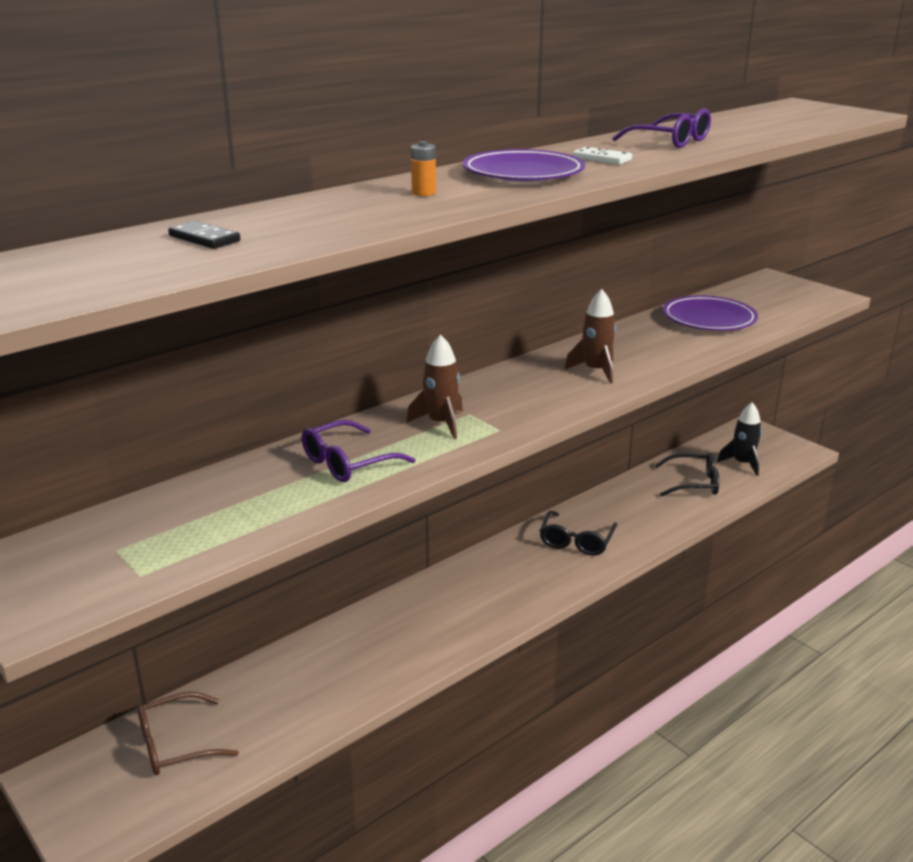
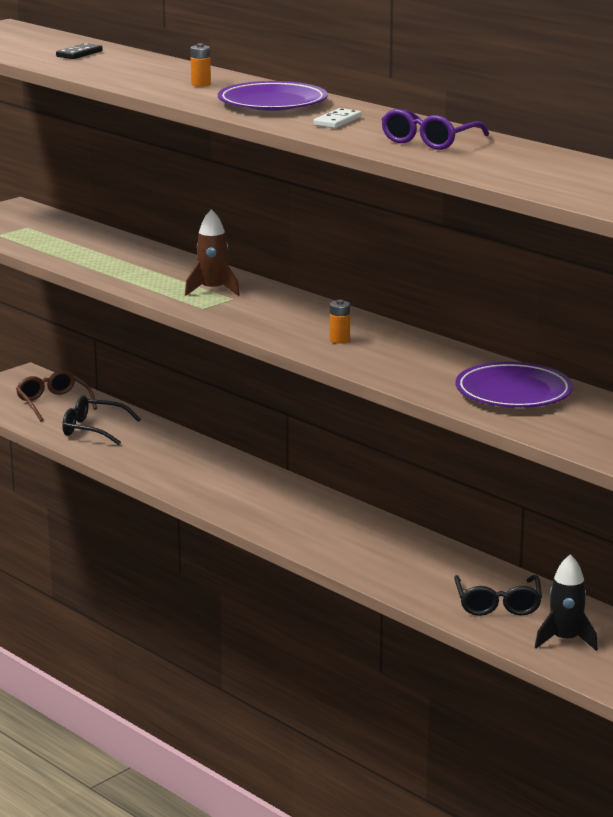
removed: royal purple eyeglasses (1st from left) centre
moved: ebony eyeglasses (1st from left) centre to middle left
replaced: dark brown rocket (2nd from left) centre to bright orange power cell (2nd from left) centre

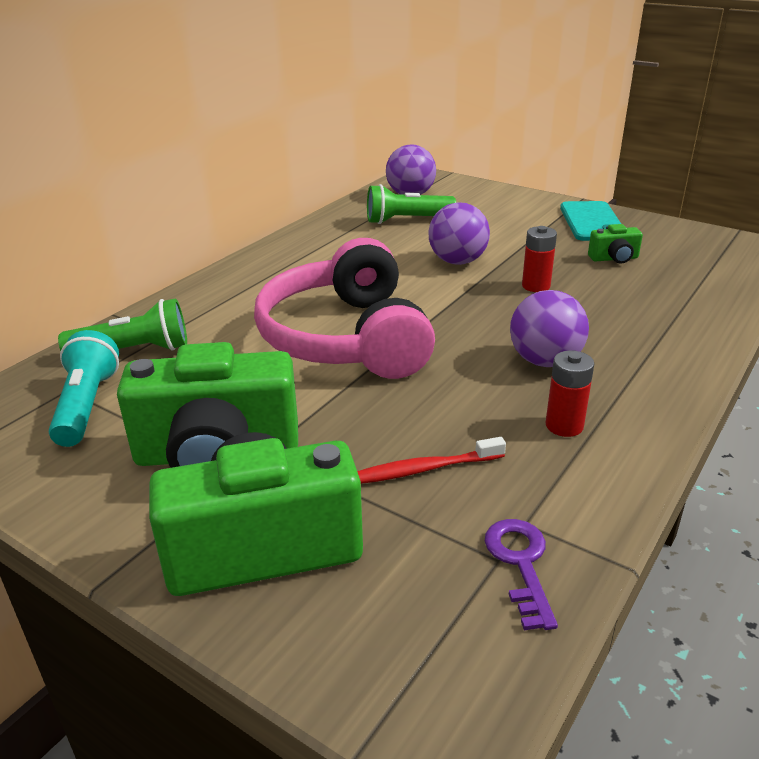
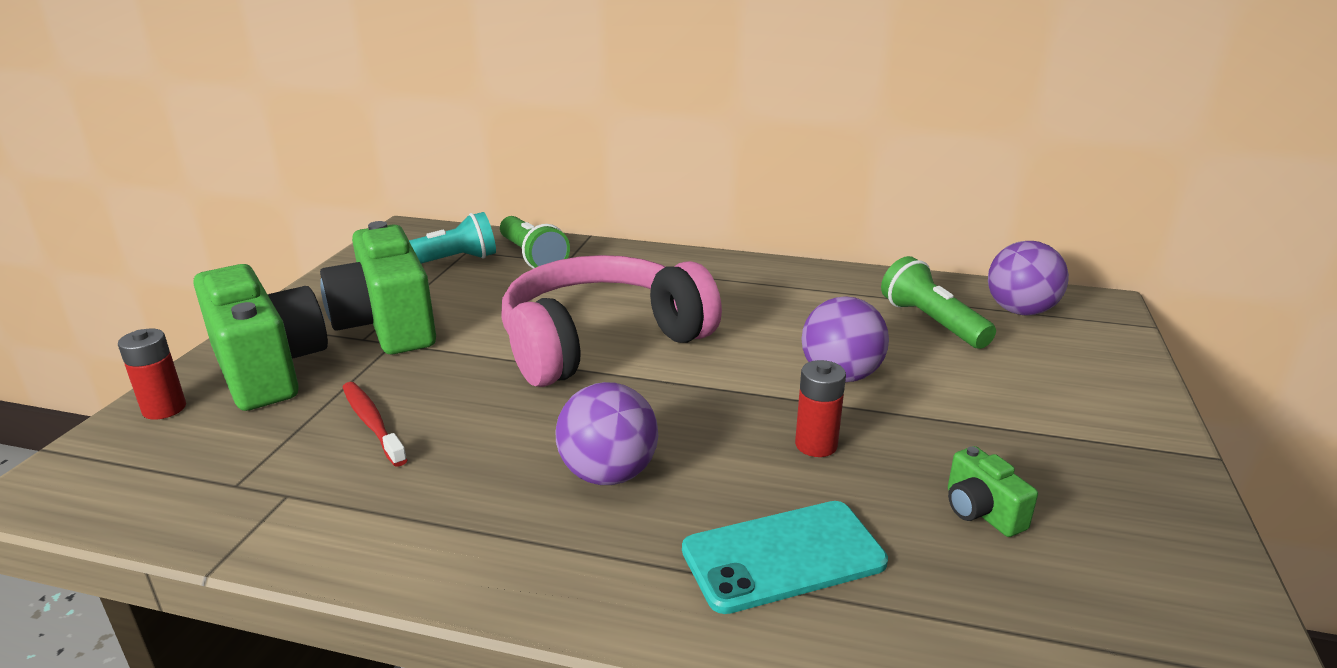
removed: royal purple door key bottom right
moved: crimson power cell (2nd from left in the first image) middle right to crimson power cell (1st from left) middle left; teal phone top right to bottom centre

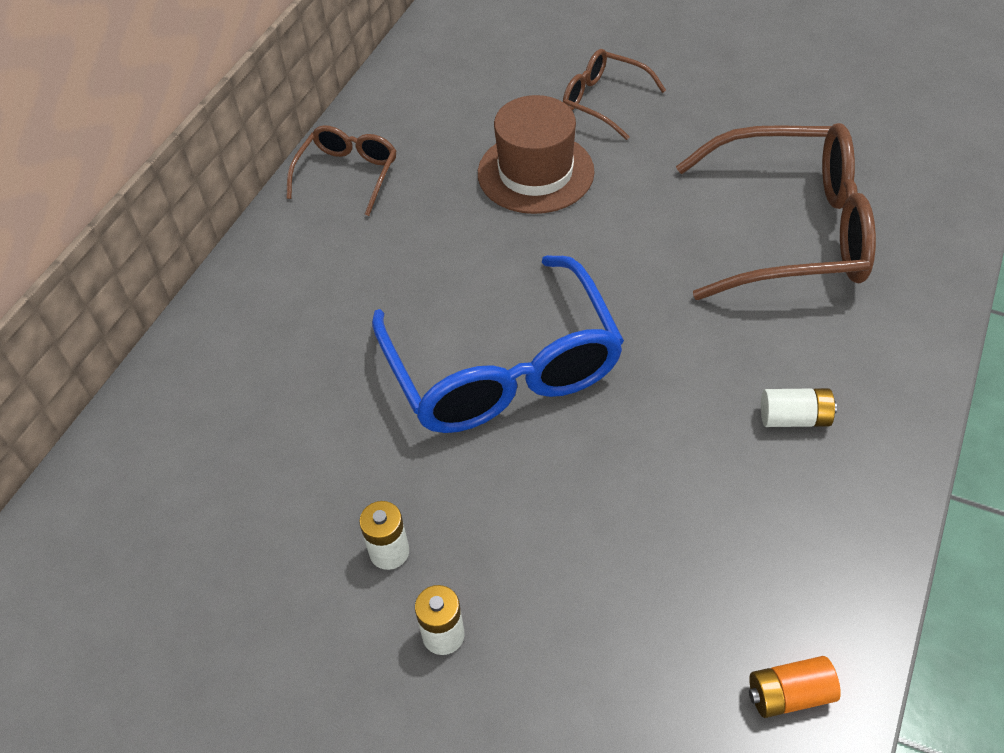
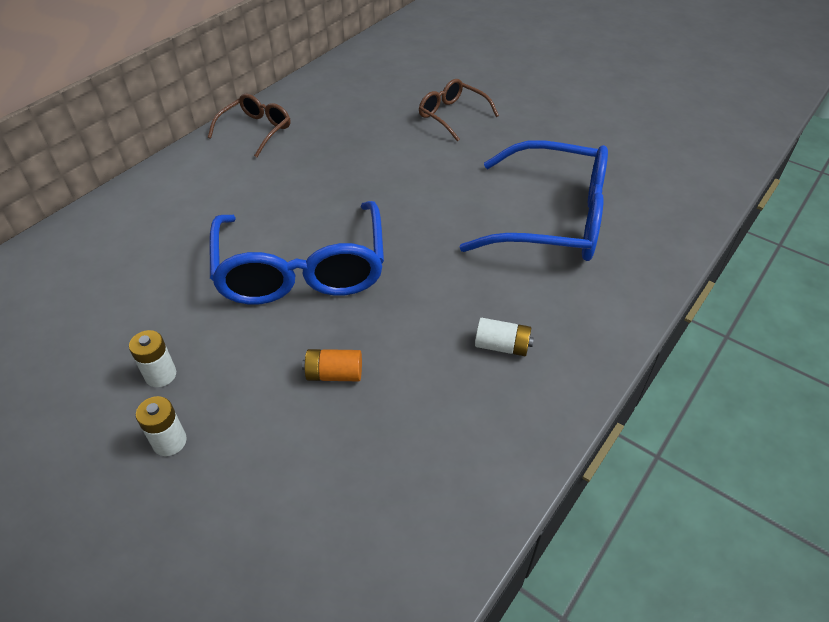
removed: dark brown hat top centre
moved: bright orange power cell bottom right to centre
recoloured: dark brown eyeglasses (3rd from left) top right to blue eyeglasses (2nd from left) top centre

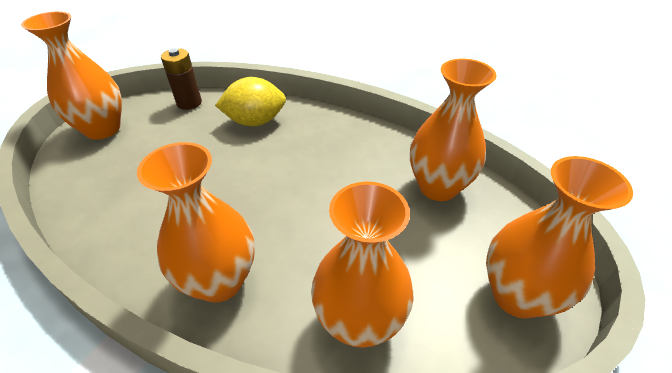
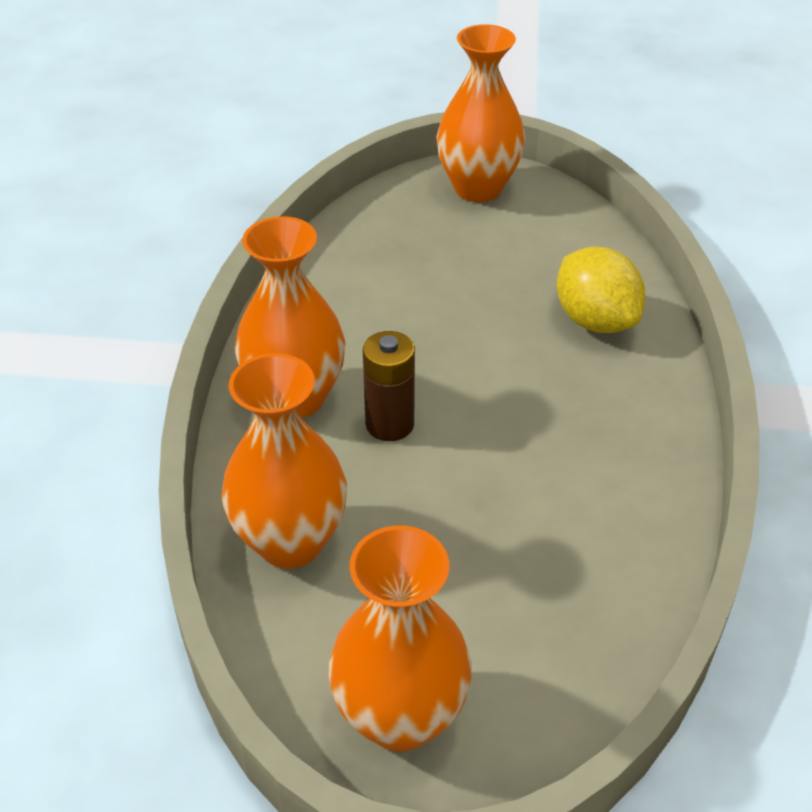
removed: bright orange vase (4th from left) middle right
moved: dark brown power cell top left to centre

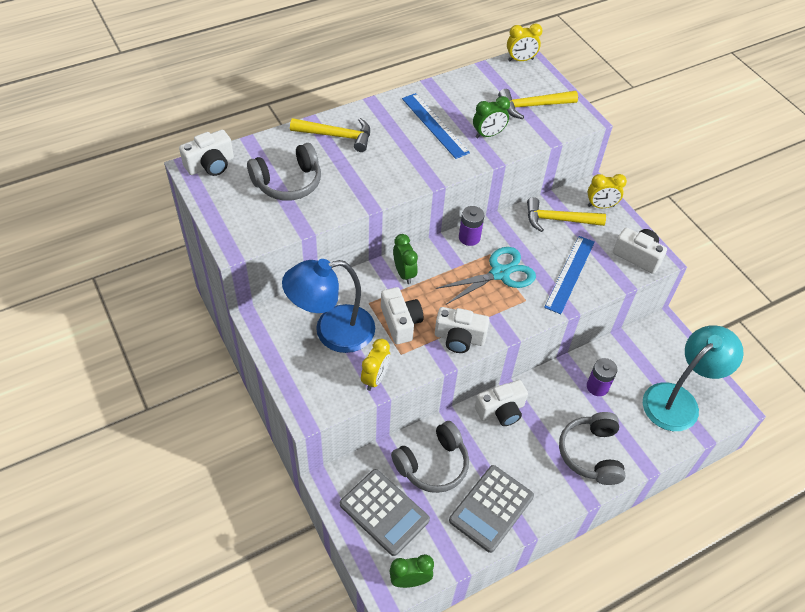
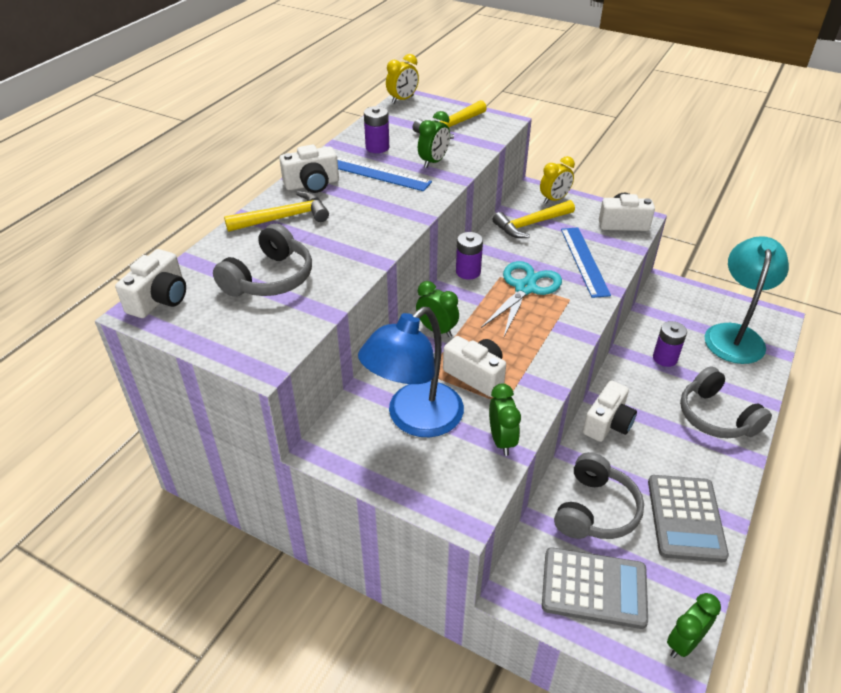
added: royal purple power cell (1st from left) top centre
moved: white compact camera (3rd from left in the first image) centre to white compact camera (2nd from left) top centre
recoloured: golden clock (1st from left) centre to green clock (3rd from left) centre

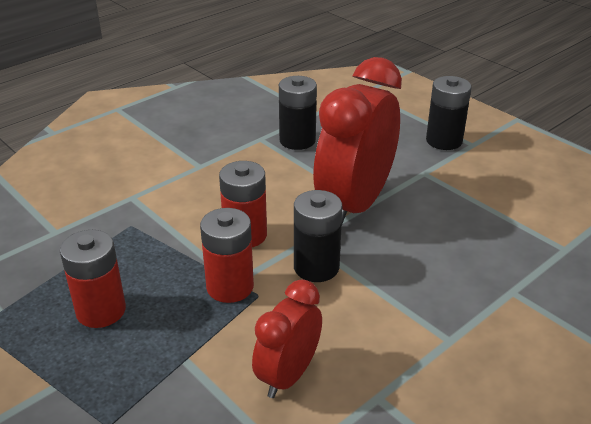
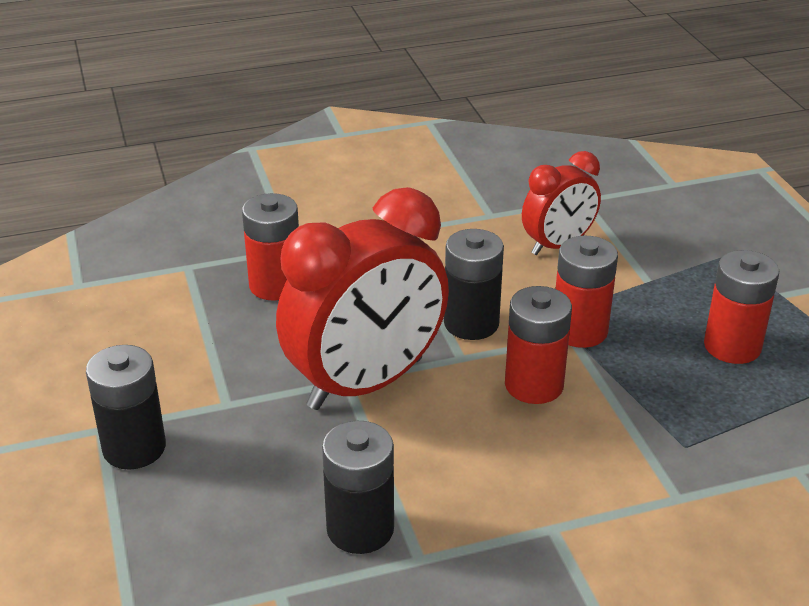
added: crimson power cell (1st from left) centre

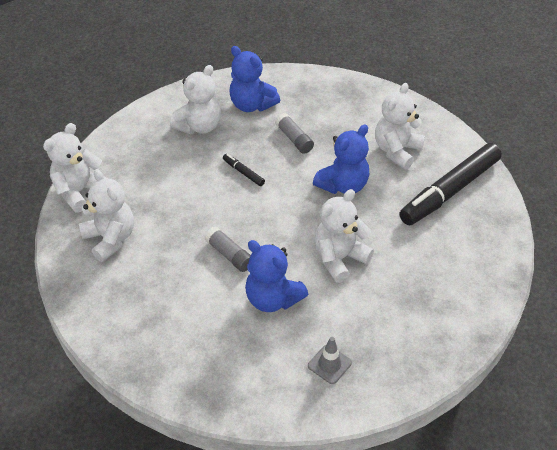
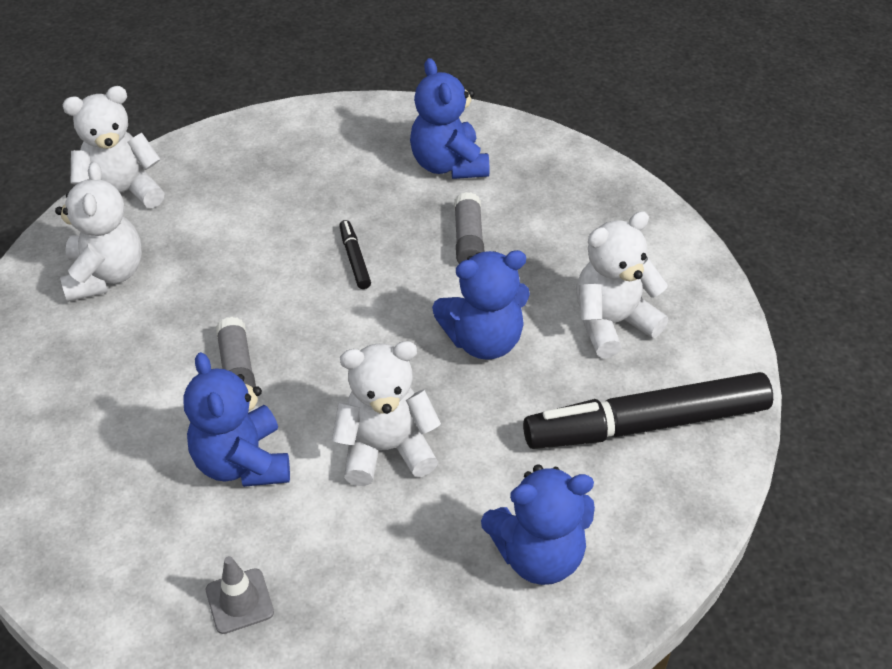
removed: white teddy bear (3rd from left) top centre
added: blue teddy bear (4th from left) bottom centre

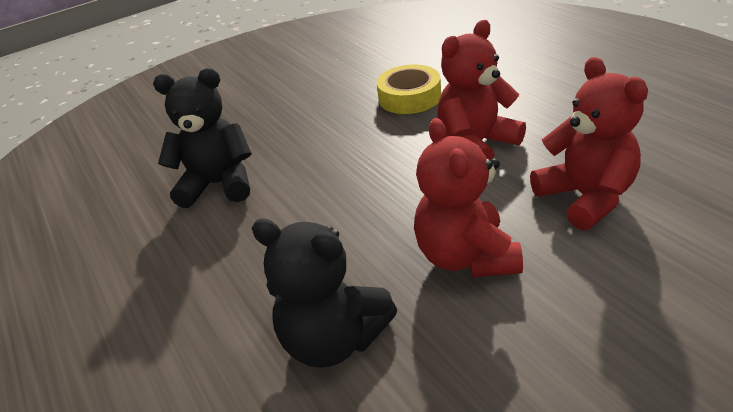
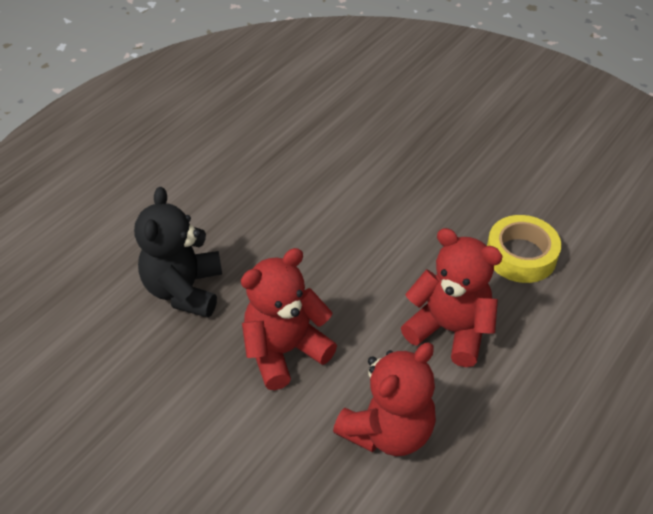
removed: ebony teddy bear (1st from left) middle left

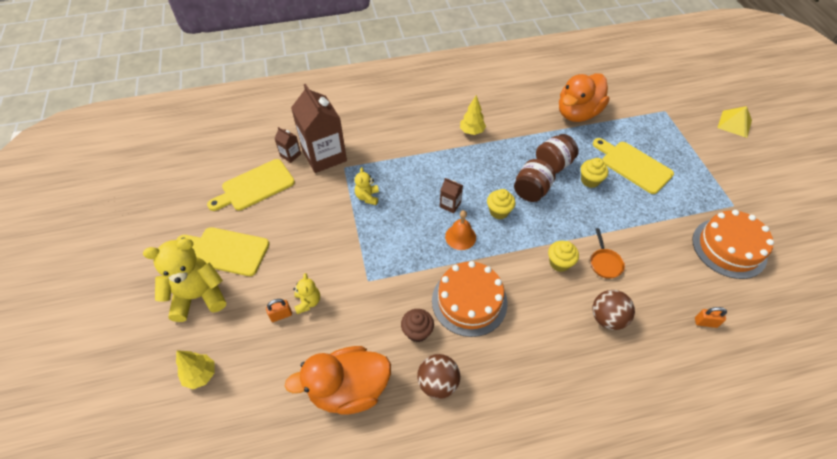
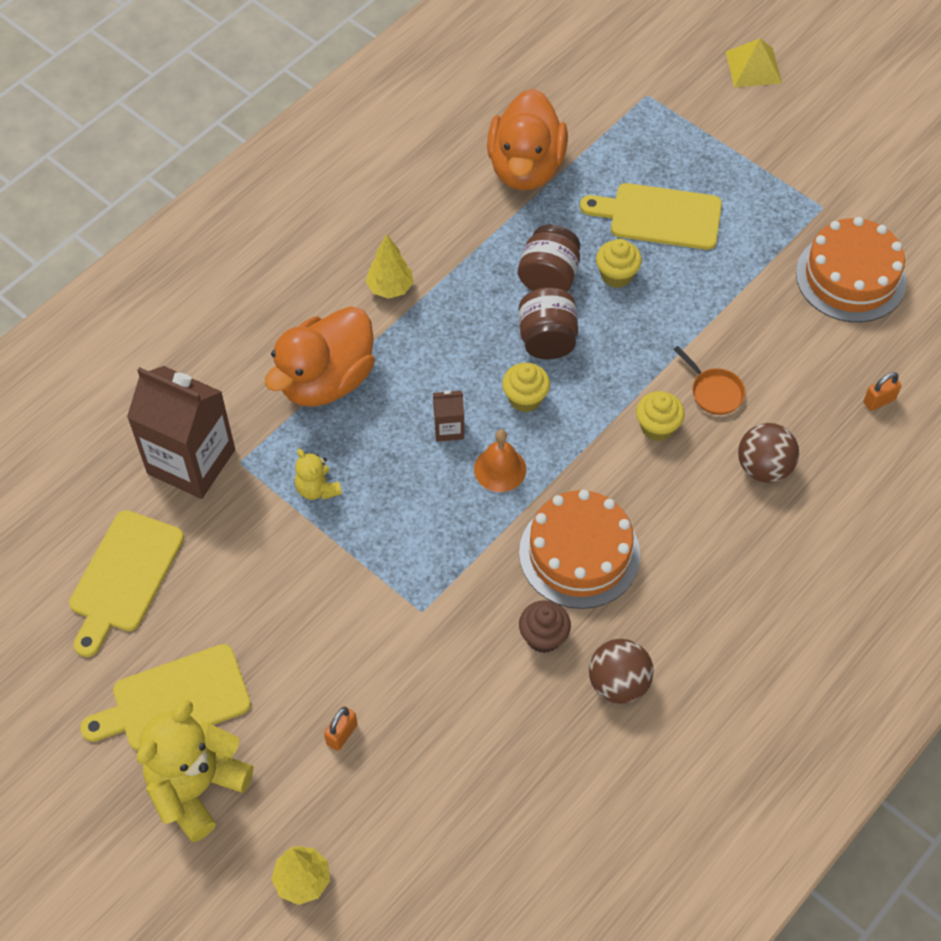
removed: dark brown juice carton (1st from left) top centre; golden teddy bear (2nd from left) centre
moved: bright orange duck (1st from left) bottom centre to centre

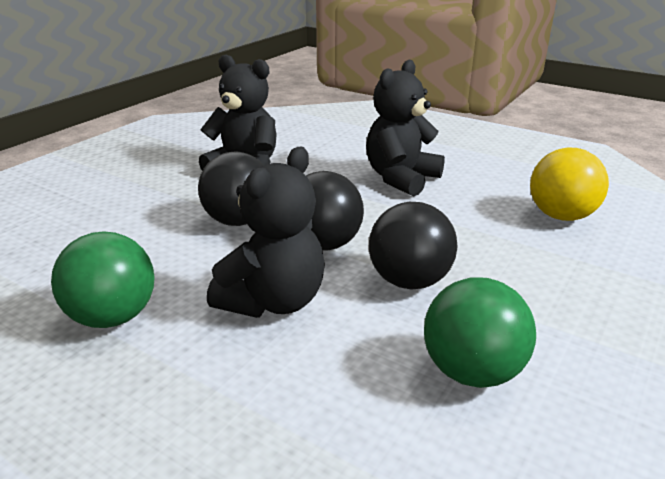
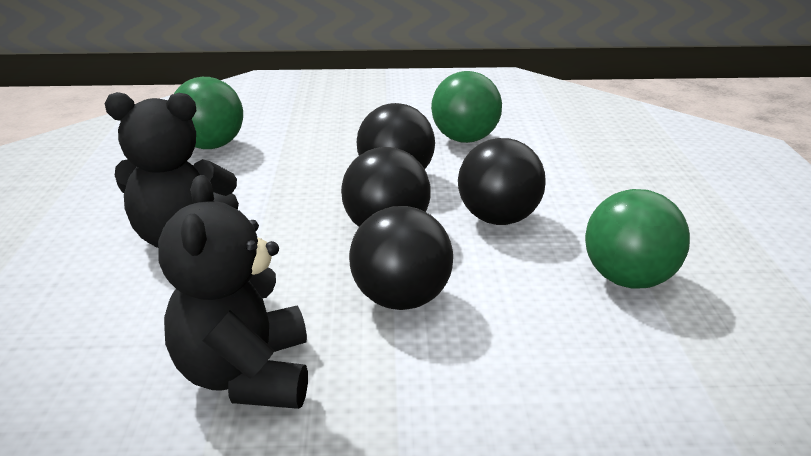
replaced: ebony teddy bear (2nd from left) centre to ebony sphere (4th from left) centre
recoloured: golden sphere middle right to green sphere (1st from left) top left

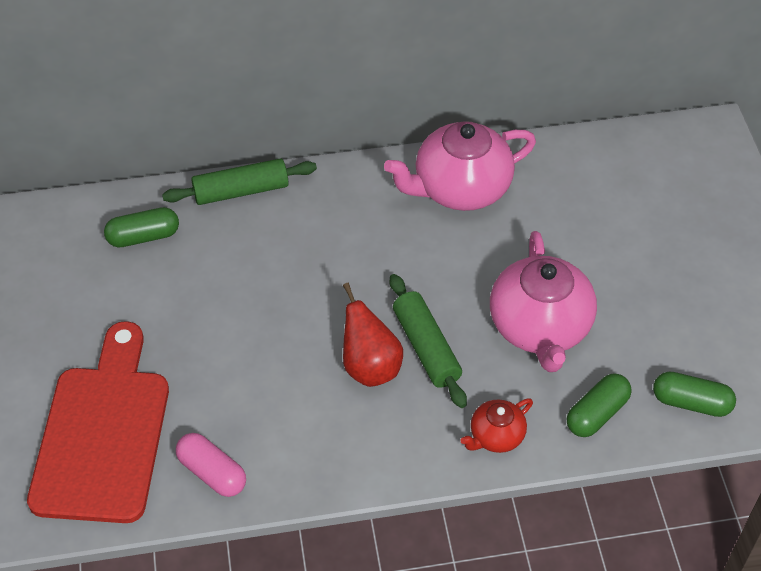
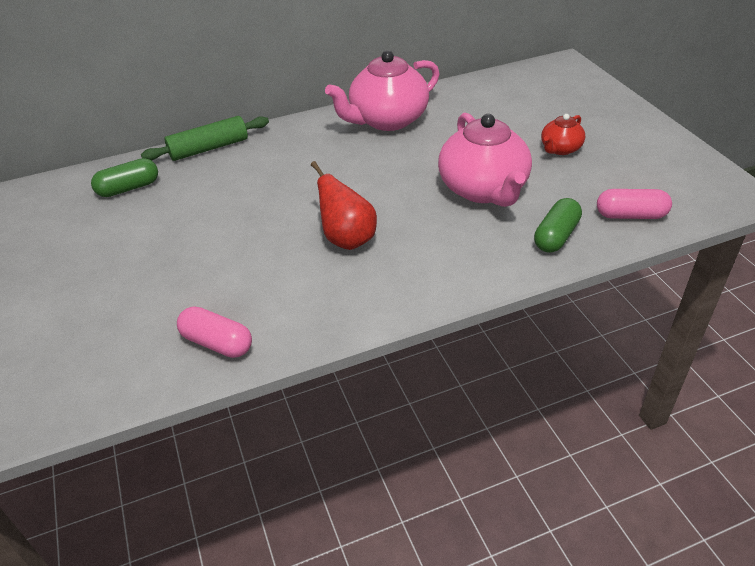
removed: crimson cutting board bottom left; green rolling pin (2nd from left) centre
moved: crimson teapot bottom centre to top right
recoloured: green pill (3rd from left) bottom right to rosy pill (2nd from left) middle right

